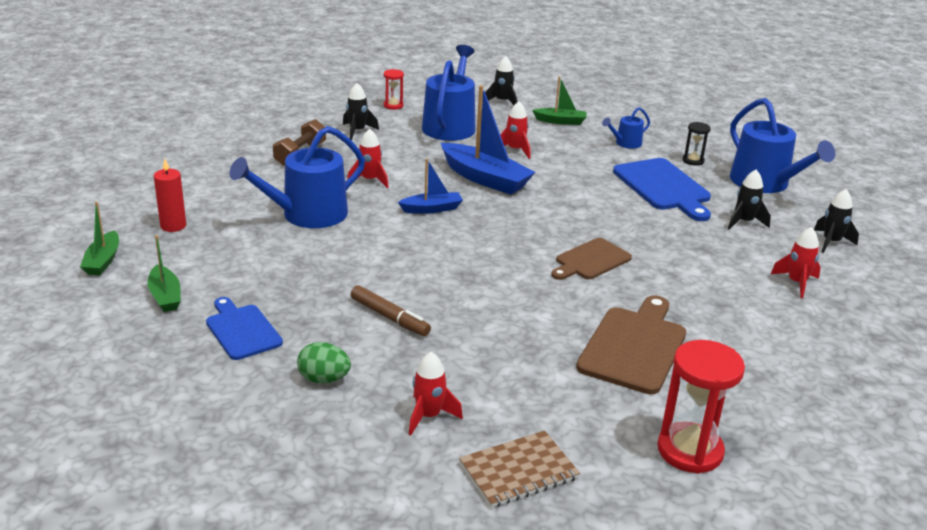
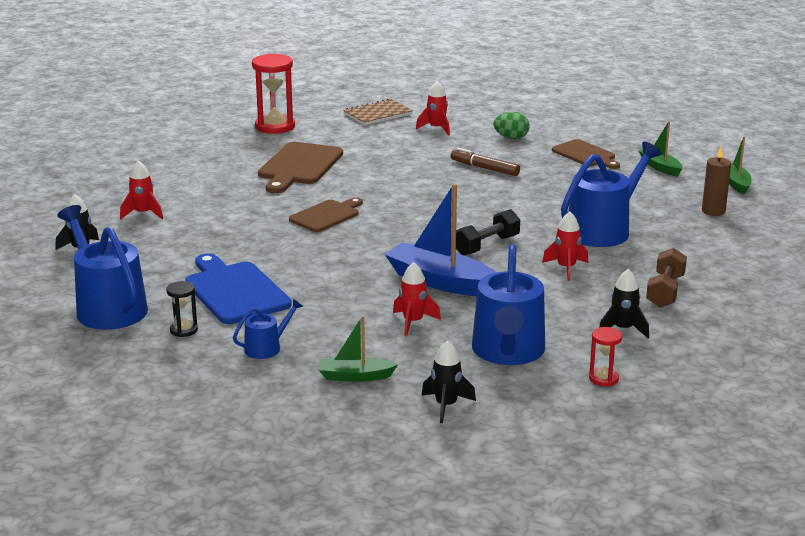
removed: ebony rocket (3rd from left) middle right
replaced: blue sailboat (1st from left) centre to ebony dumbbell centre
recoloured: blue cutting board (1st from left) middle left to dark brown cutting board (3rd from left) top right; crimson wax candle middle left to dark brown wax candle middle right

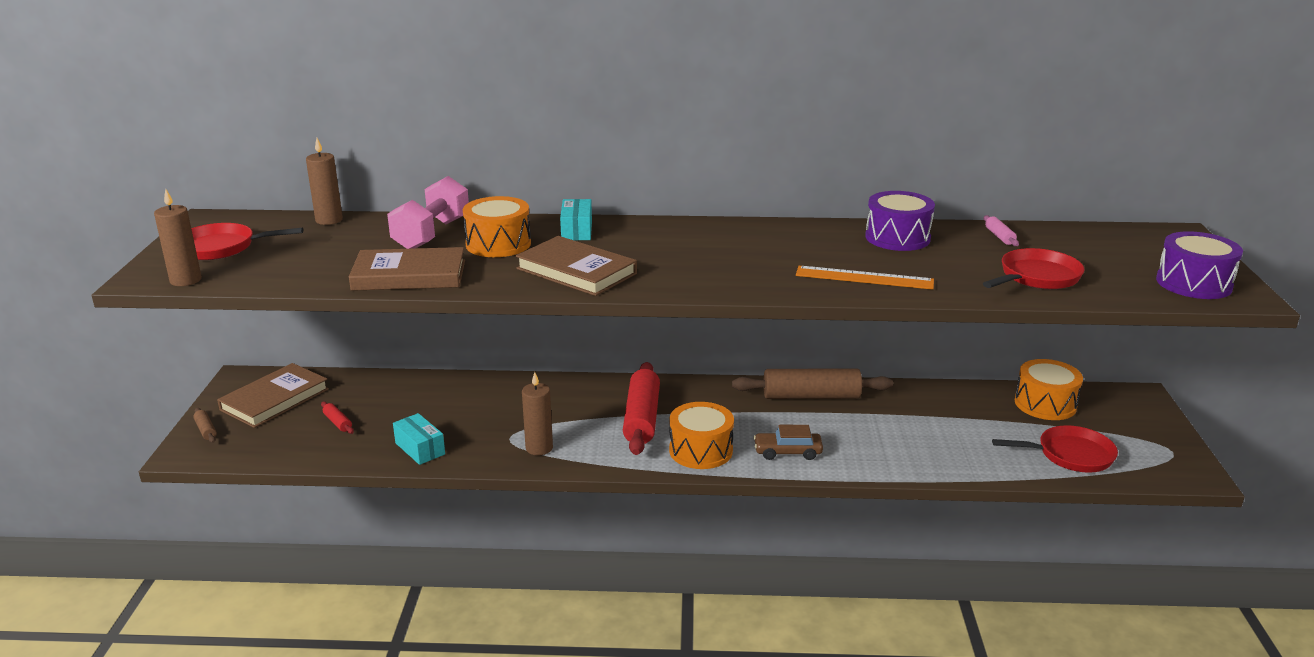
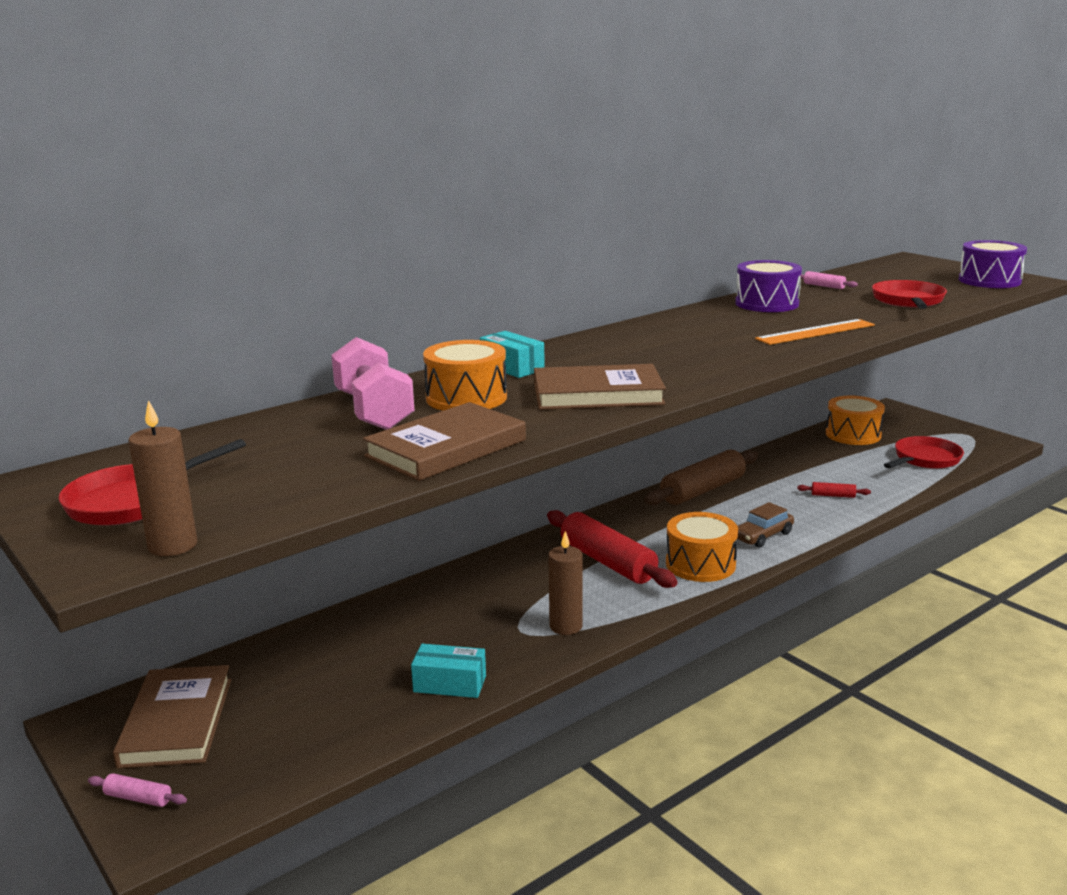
removed: dark brown wax candle (2nd from left) top left
moved: crimson rolling pin (1st from left in the first image) middle left to crimson rolling pin (2nd from left) middle right
recoloured: dark brown rolling pin (1st from left) middle left to rosy rolling pin (1st from left) bottom left

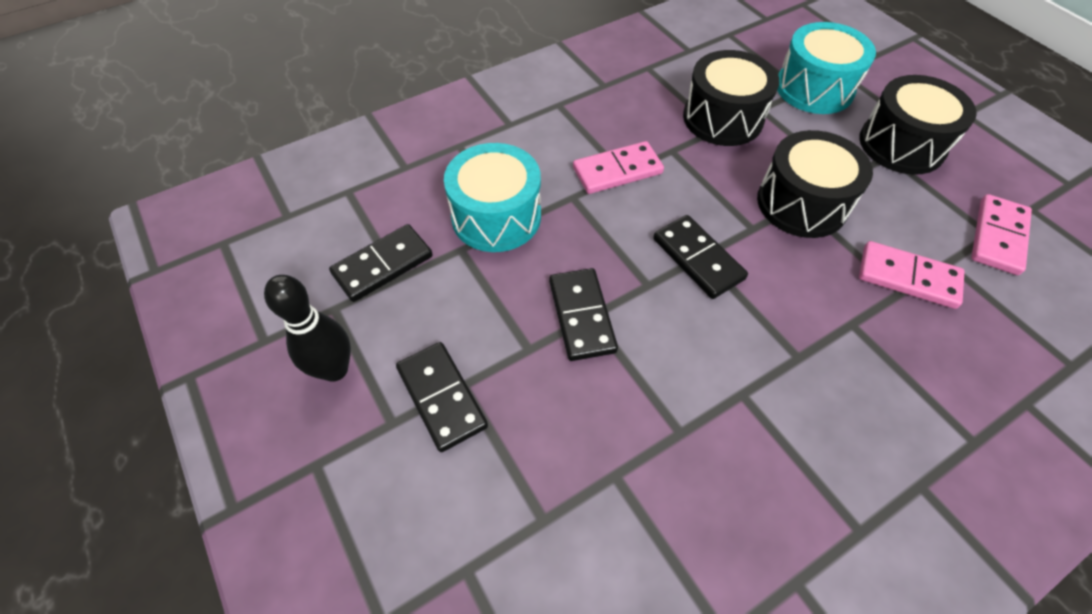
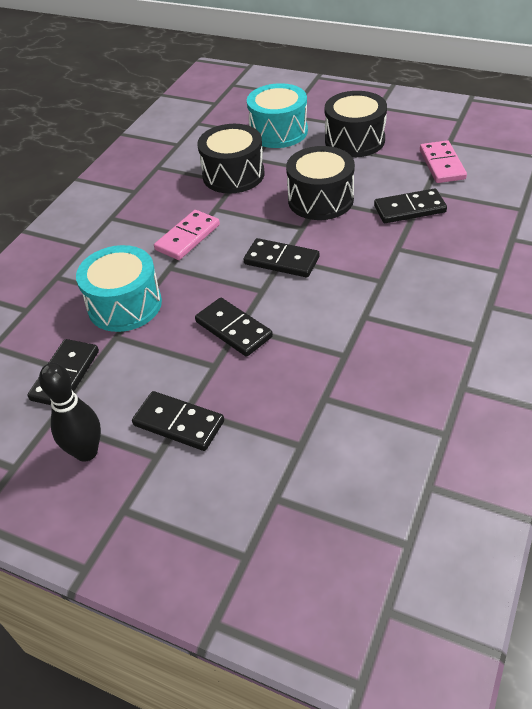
recoloured: rosy domino tile (2nd from left) middle right to ebony domino tile (5th from left) top right

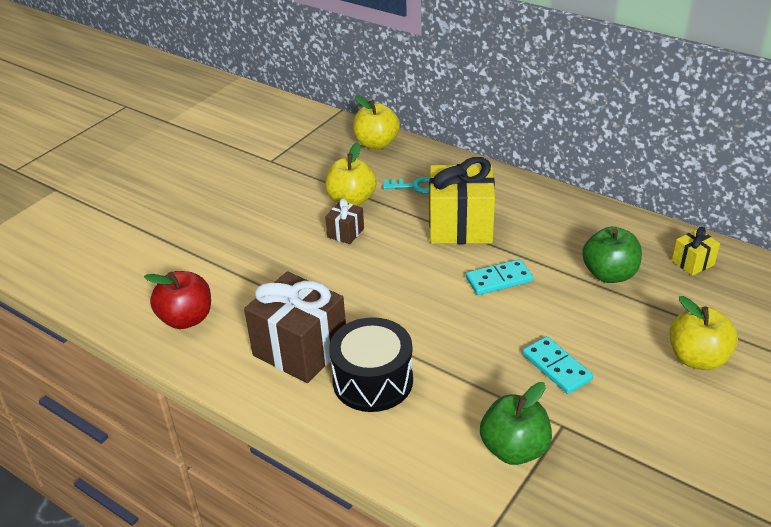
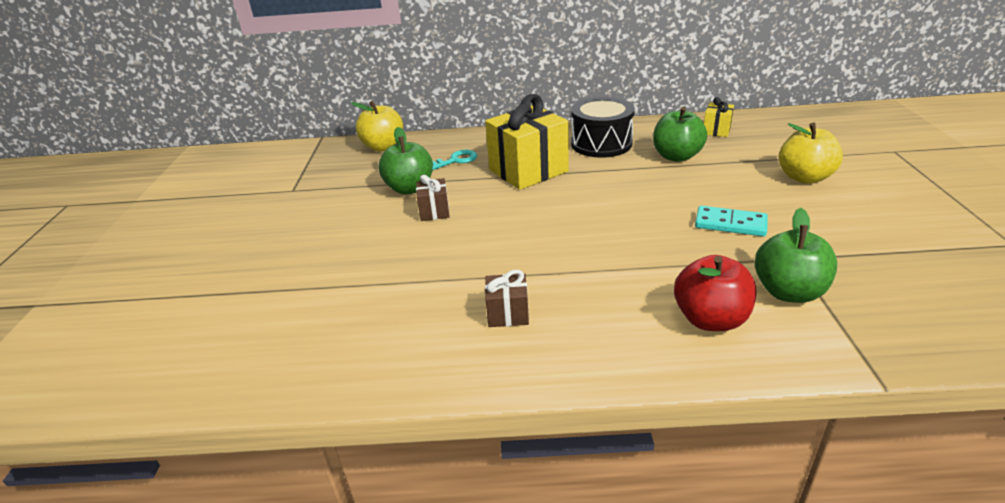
removed: teal domino tile (1st from left) centre
moved: ebony toy drum bottom centre to top centre; crimson apple middle left to middle right
recoloured: golden apple (1st from left) top centre to green apple (1st from left) top centre
resized: dark brown wrapped gift (1st from left in the first image) centre = centre x0.47

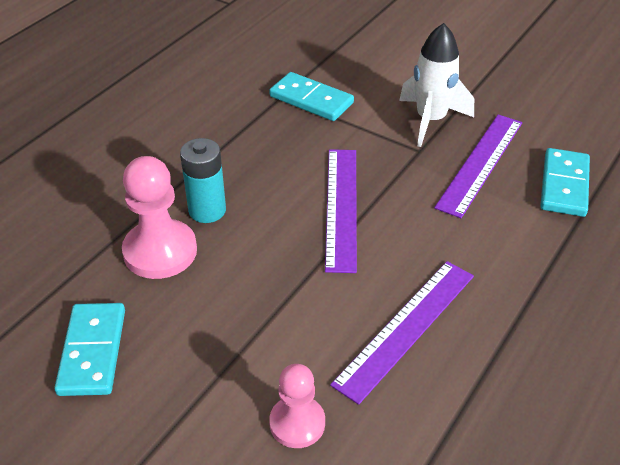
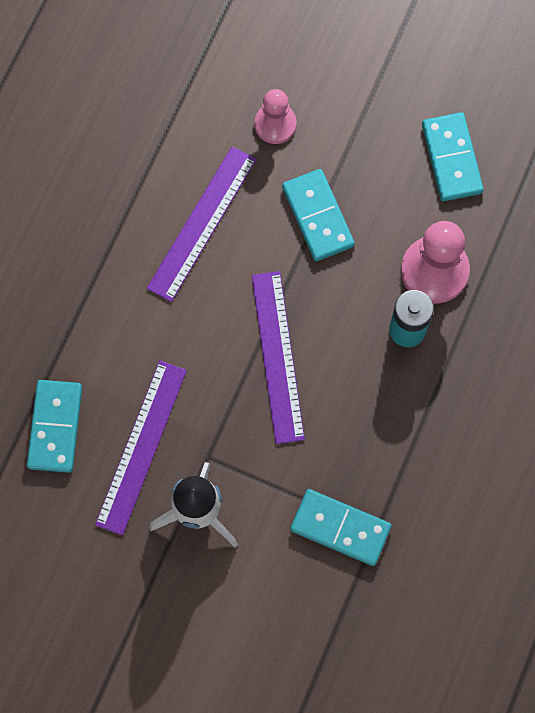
added: teal domino tile (2nd from left) top centre

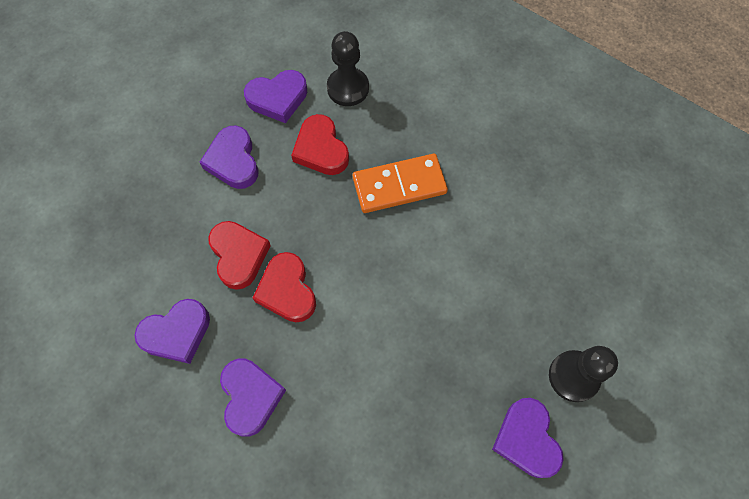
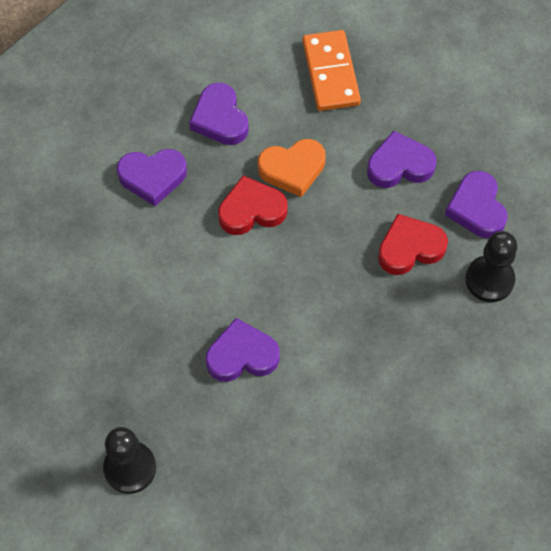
moved: royal purple love heart (5th from left in the first image) bottom right to royal purple love heart (3rd from left) centre; bright orange domino tile centre to top centre
recoloured: crimson love heart (1st from left) middle left to bright orange love heart top centre

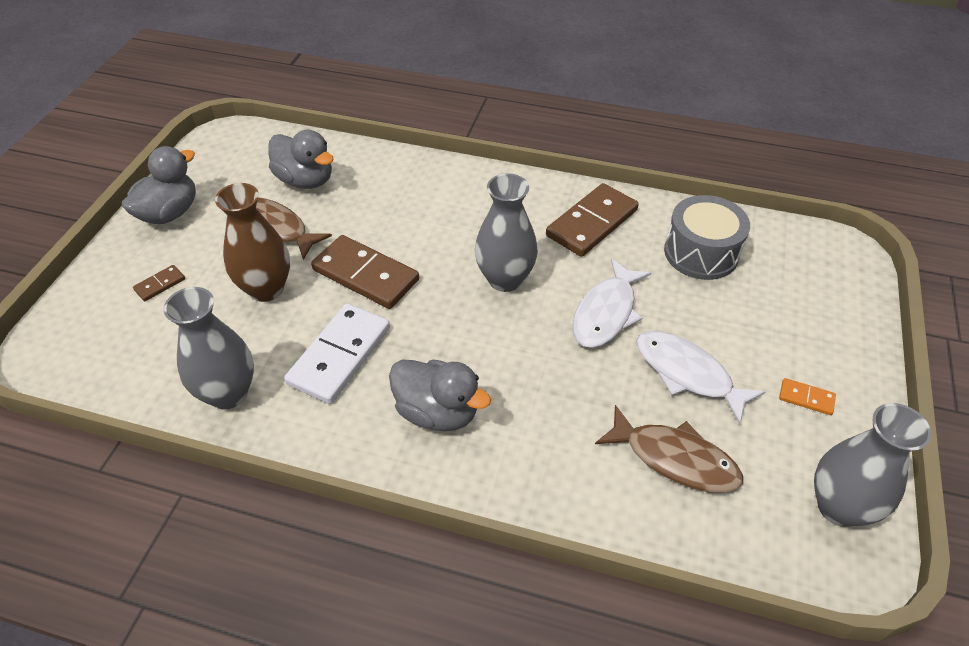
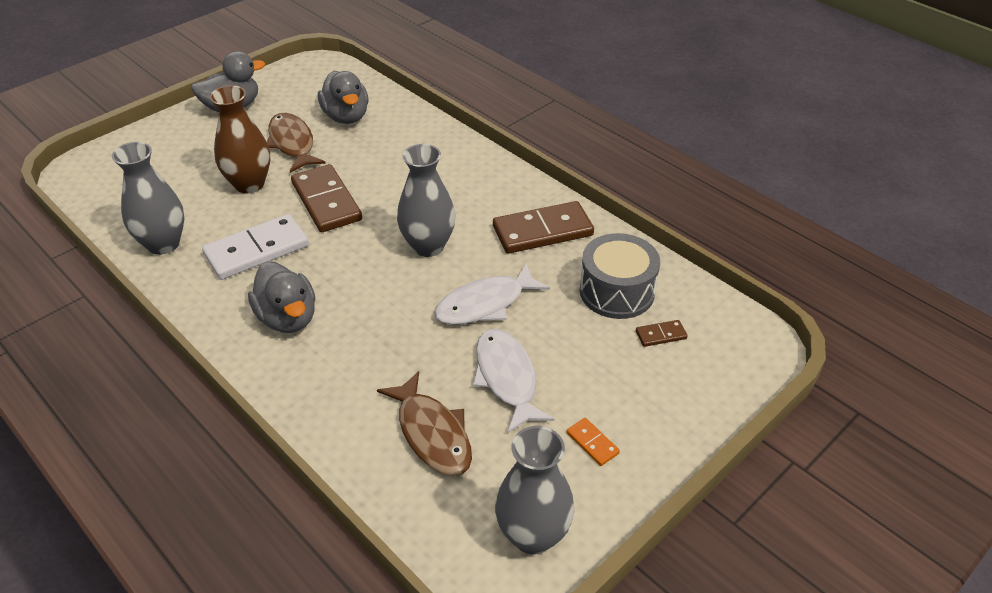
moved: dark brown domino tile (1st from left in the first image) middle left to dark brown domino tile (3rd from left) centre

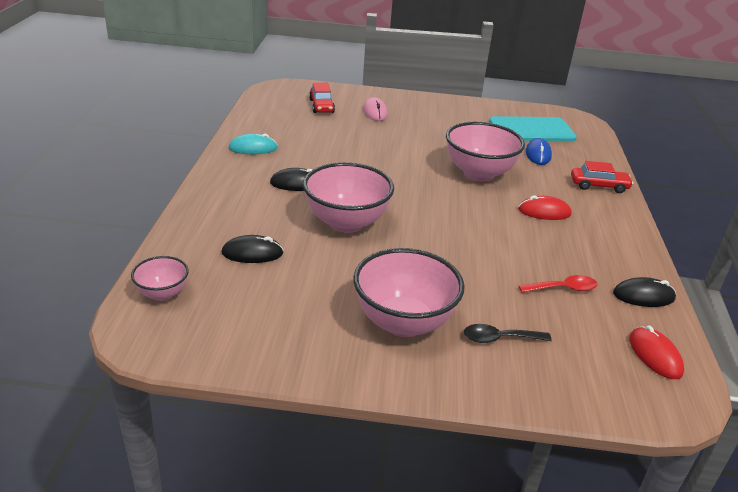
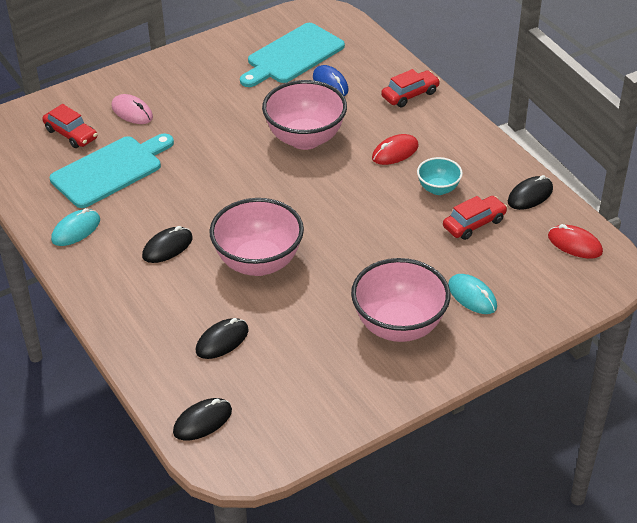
added: teal cutting board (1st from left) top left; teal bowl middle right
replaced: rosy bowl (1st from left) middle left to ebony mouse (2nd from left) bottom left; crimson spoon middle right to crimson car (3rd from left) middle right; ebony spoon bottom right to teal mouse (2nd from left) middle right

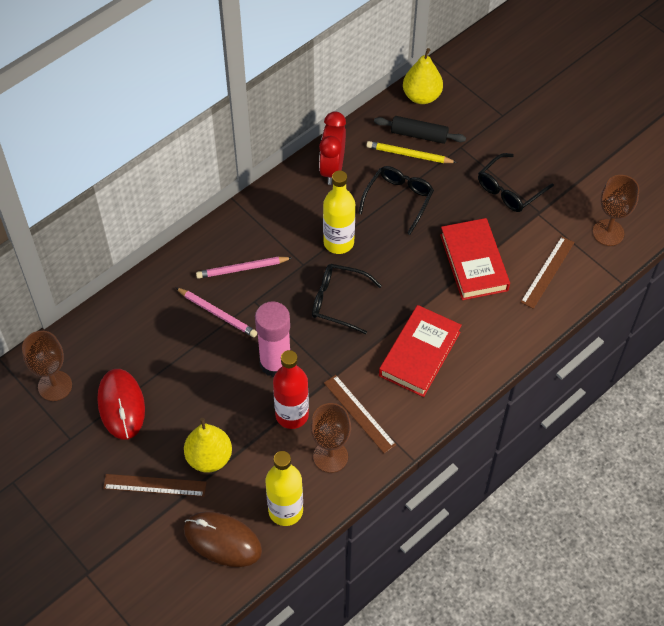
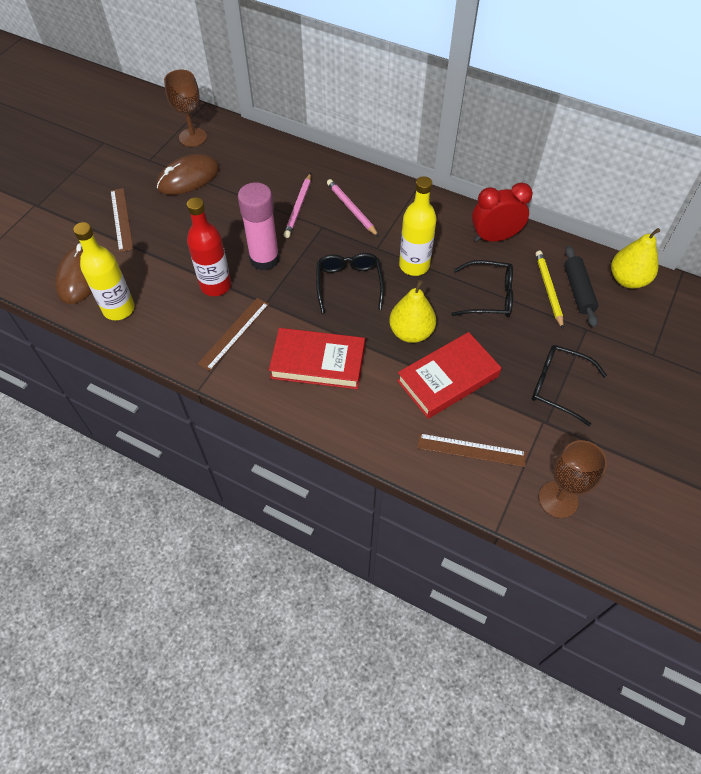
removed: dark brown goblet (2nd from left) bottom centre
moved: golden pear (1st from left) bottom left to centre
recoloured: crimson mouse middle left to dark brown mouse (2nd from left) top left

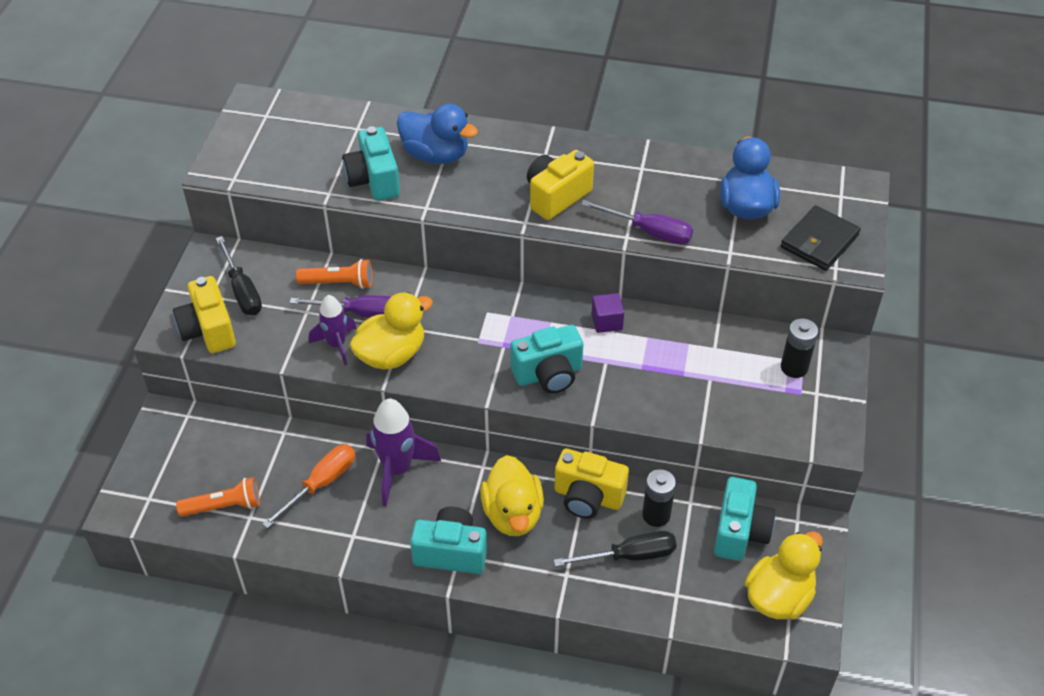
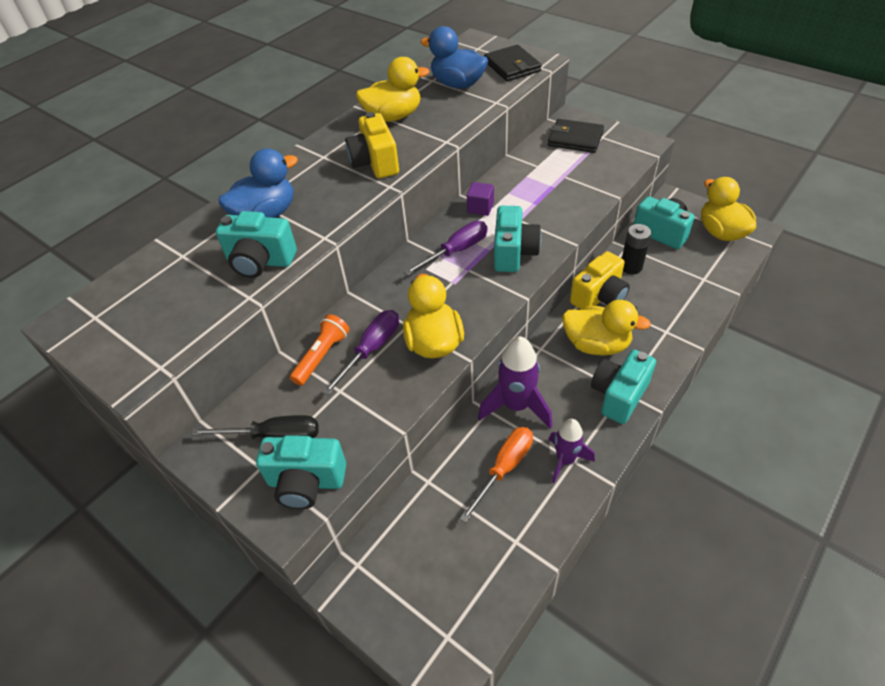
removed: bright orange pocket torch (1st from left) bottom left; ebony flat screwdriver (2nd from left) bottom centre
added: golden duck (1st from left) top centre
moved: royal purple flat screwdriver (2nd from left) top centre to centre; royal purple rocket (1st from left in the first image) middle left to royal purple rocket (2nd from left) centre
replaced: ebony power cell (2nd from left) middle right to ebony card wallet (2nd from left) top centre
recoloured: golden compact camera (1st from left) middle left to teal compact camera (2nd from left) bottom centre
turned: bright orange flat screwdriver bottom left = bottom centre 60 degrees clockwise

